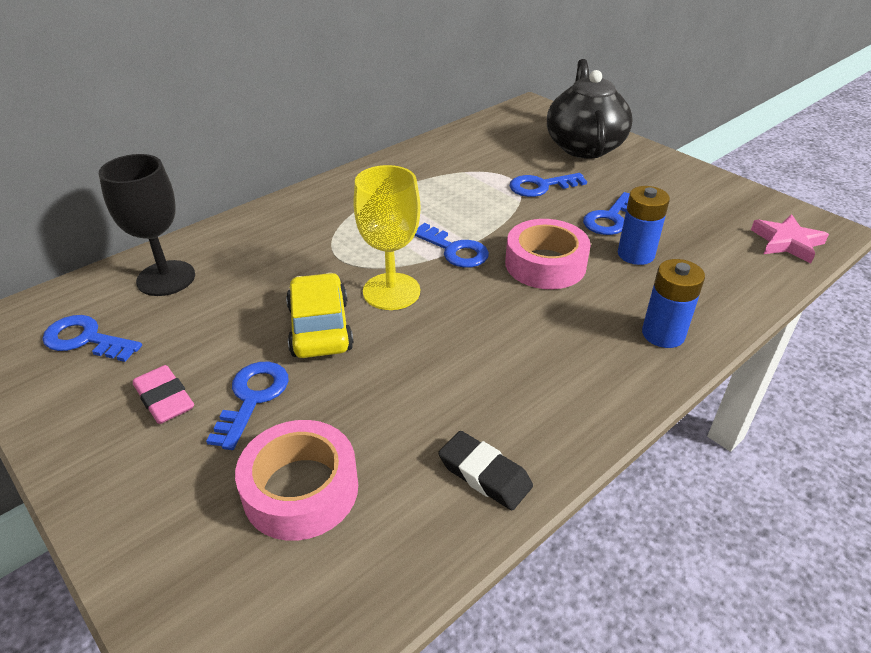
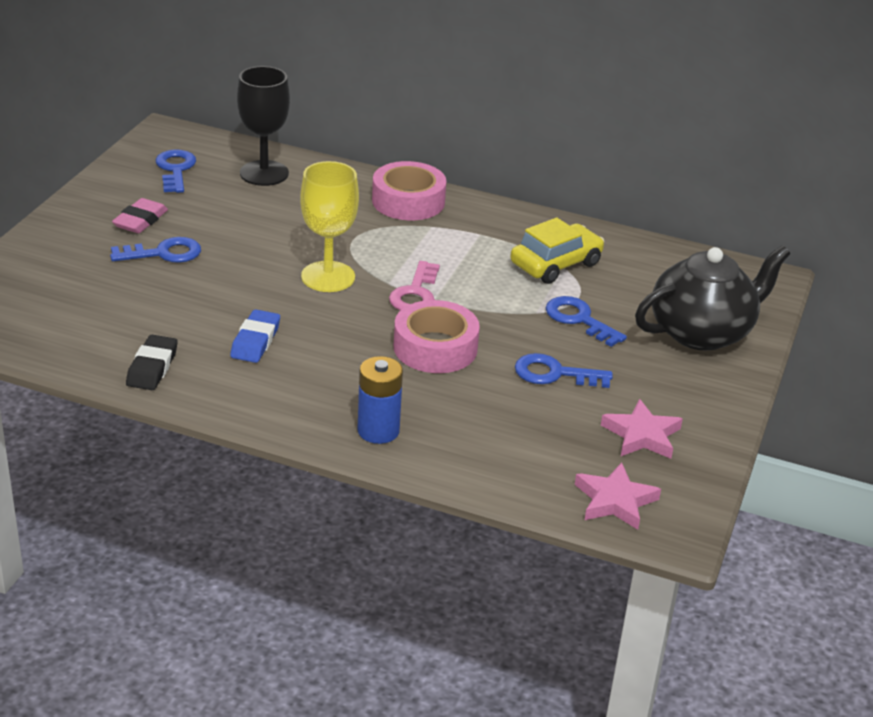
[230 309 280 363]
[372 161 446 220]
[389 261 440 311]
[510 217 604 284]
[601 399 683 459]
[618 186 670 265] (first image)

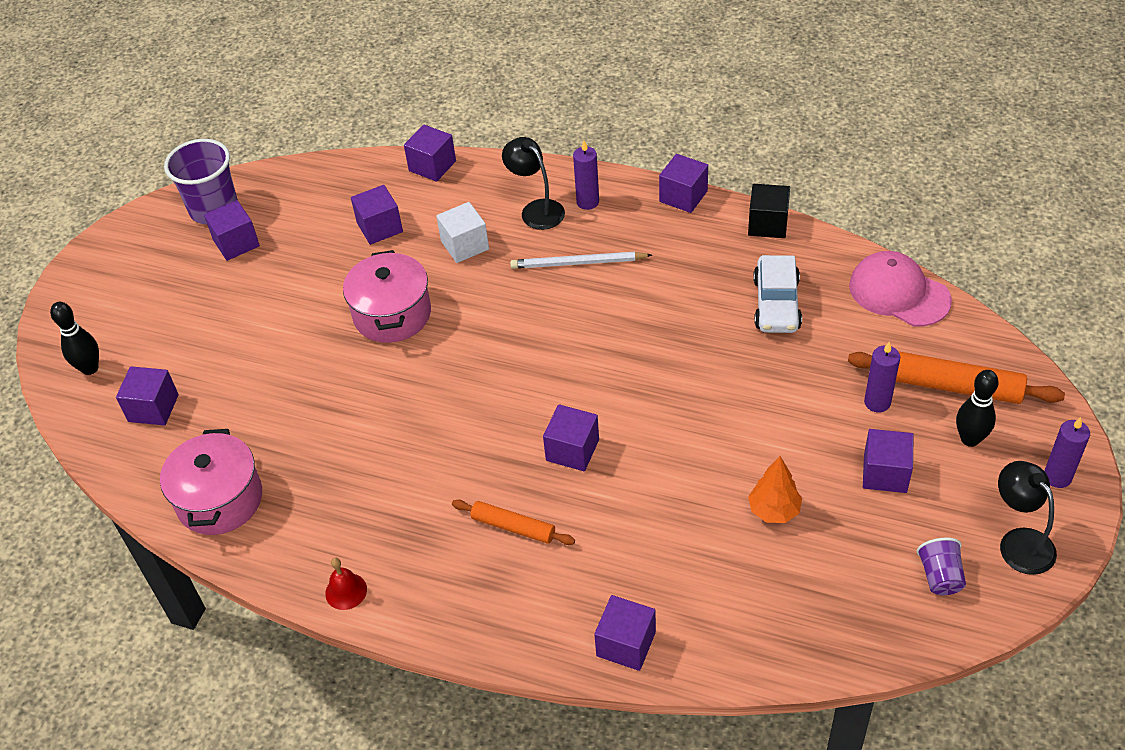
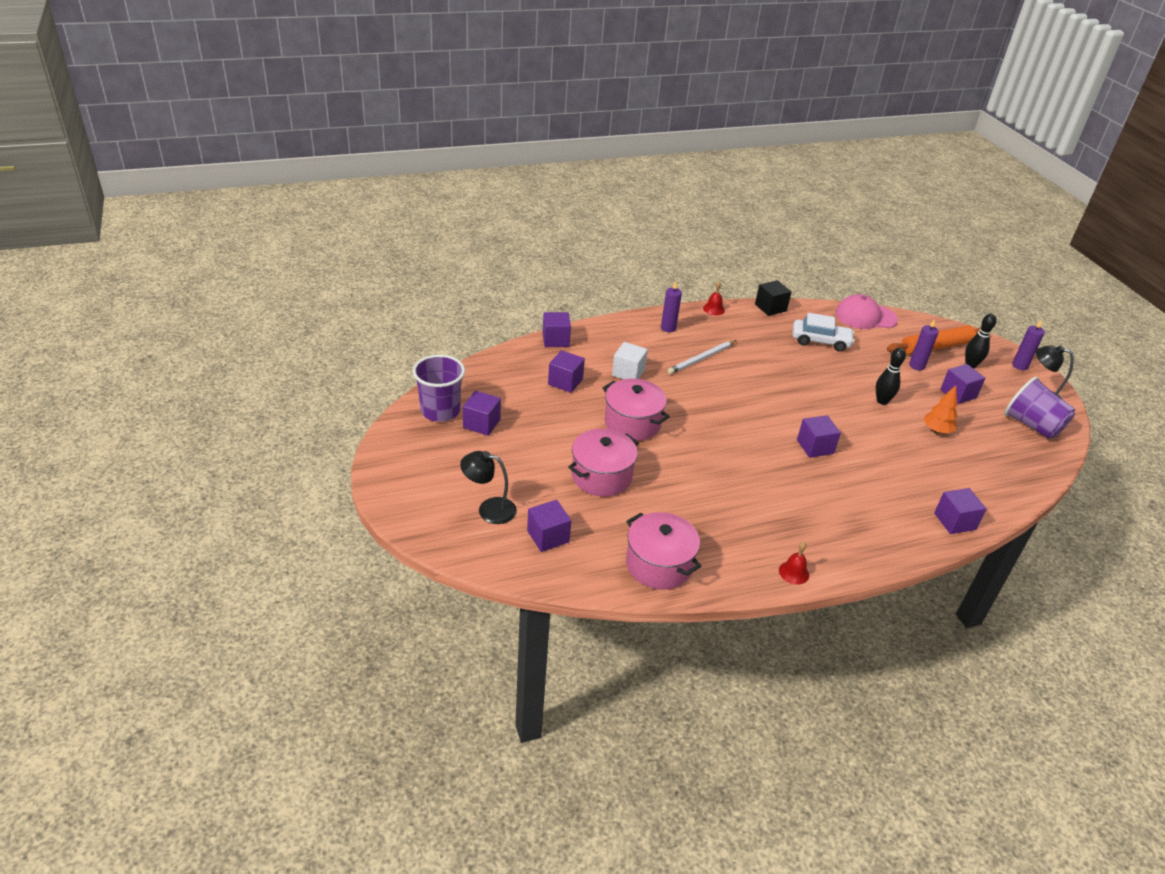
[460 451 517 524]
[568 429 639 496]
[703 281 725 315]
[793 313 855 352]
[876 348 906 405]
[1004 377 1075 439]
[452 499 575 545] (first image)

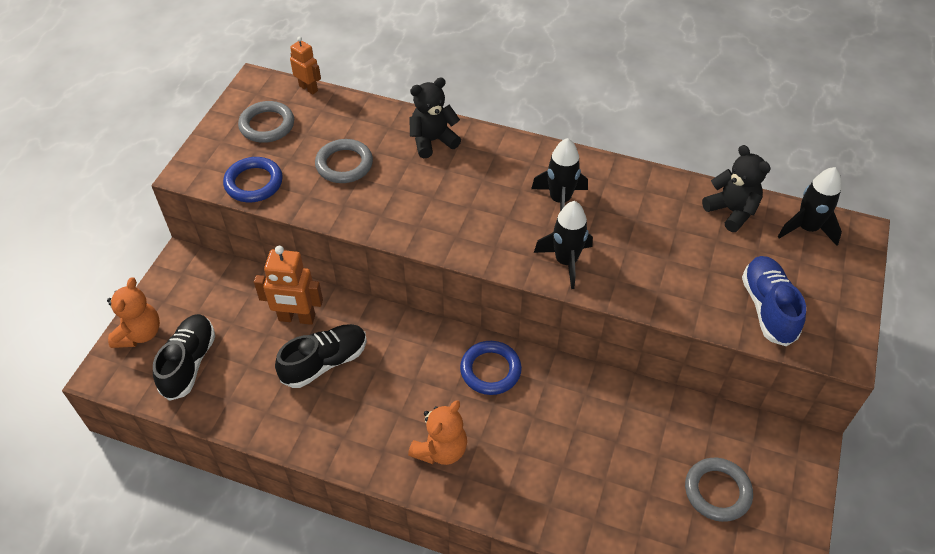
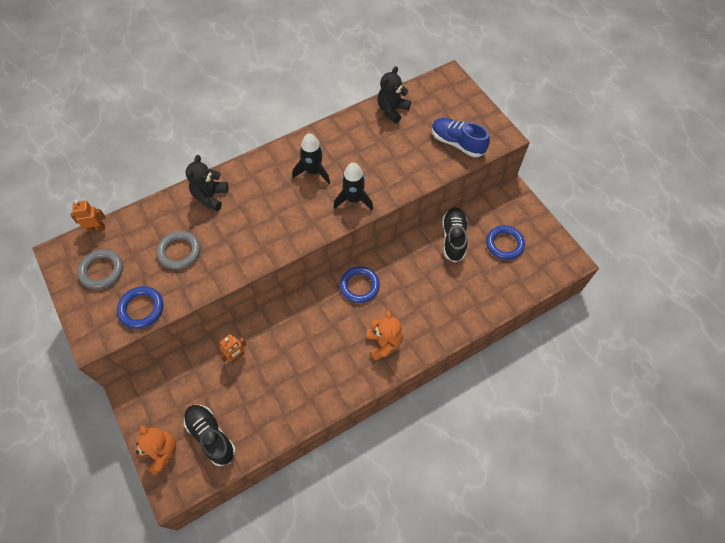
[219 334 247 363]
[377 66 411 123]
[442 207 468 262]
[486 225 525 260]
[778 167 842 246] (first image)

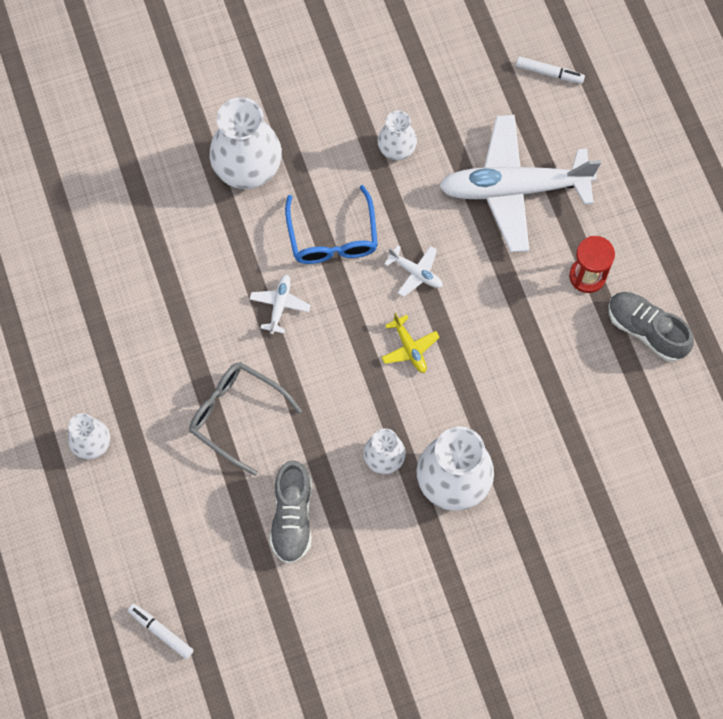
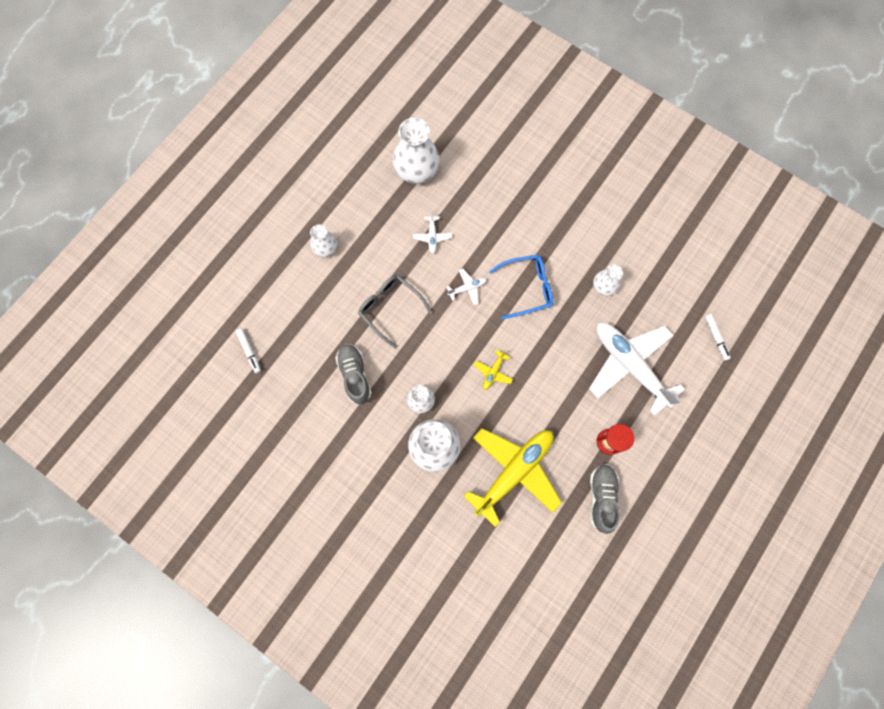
[236 329 261 373]
[335 344 372 404]
[358 275 432 349]
[393 118 440 184]
[413 211 452 254]
[463 428 562 527]
[489 255 553 319]

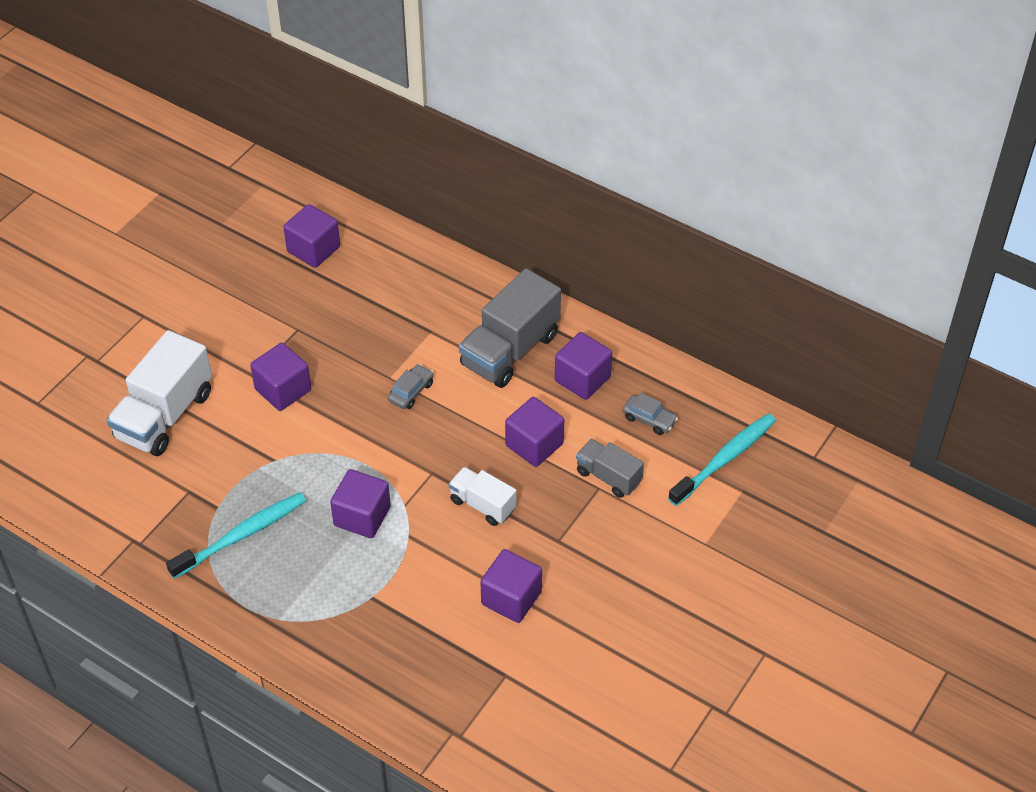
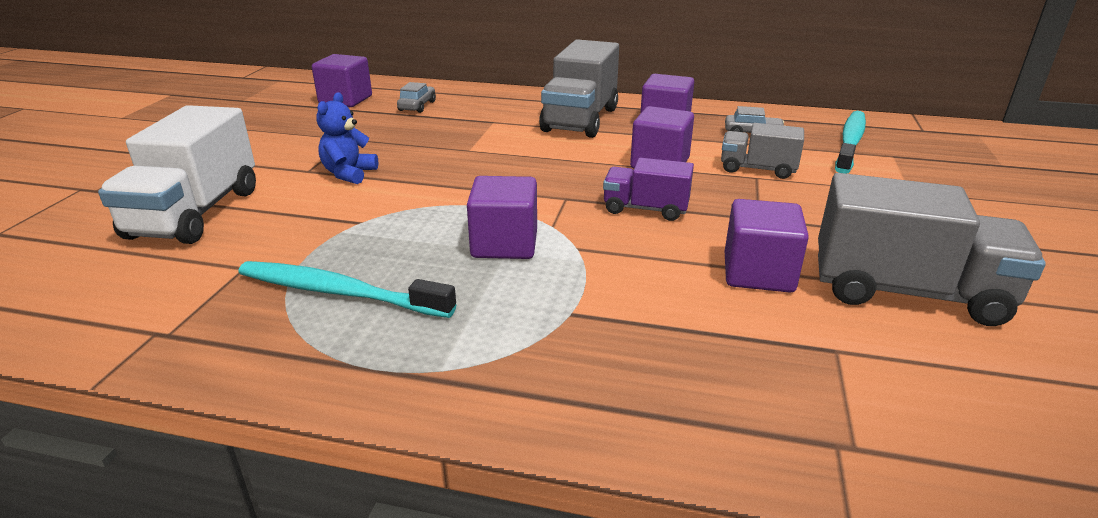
[238 261 456 318]
[316 92 378 184]
[397 82 436 113]
[603 158 694 221]
[818 173 1046 326]

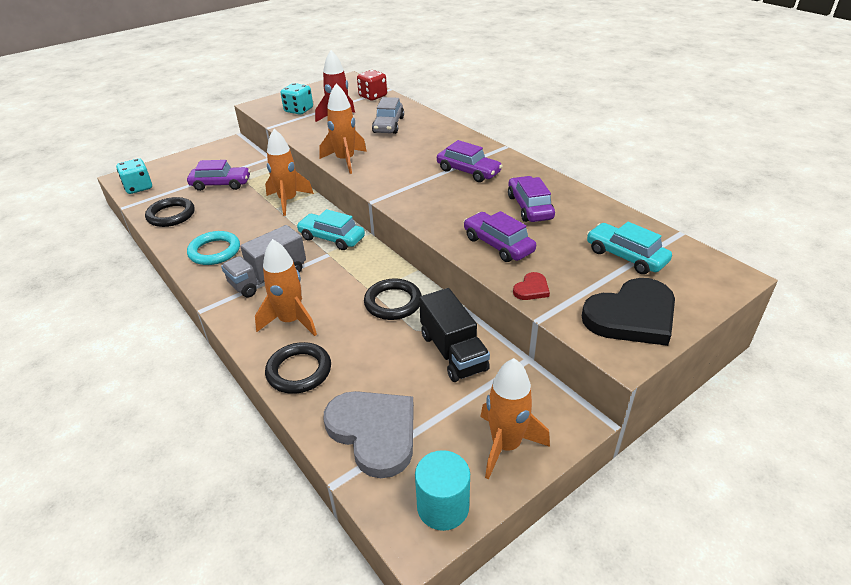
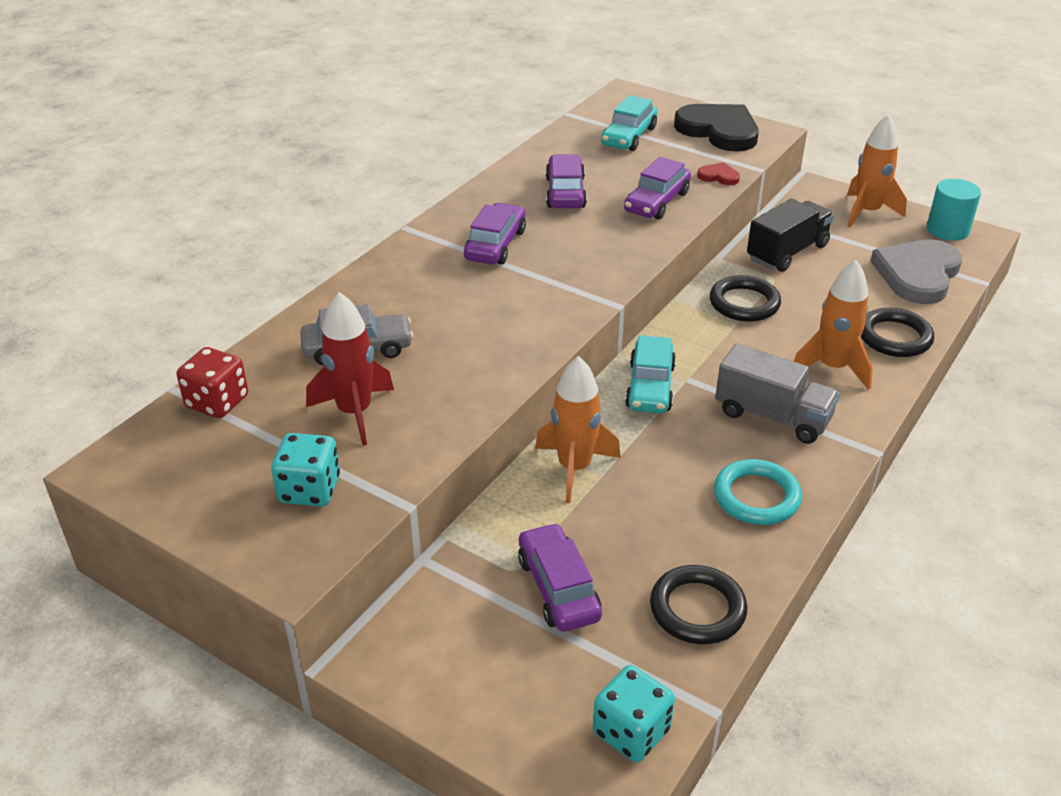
[546 155 587 208]
[319 84 367 174] (first image)

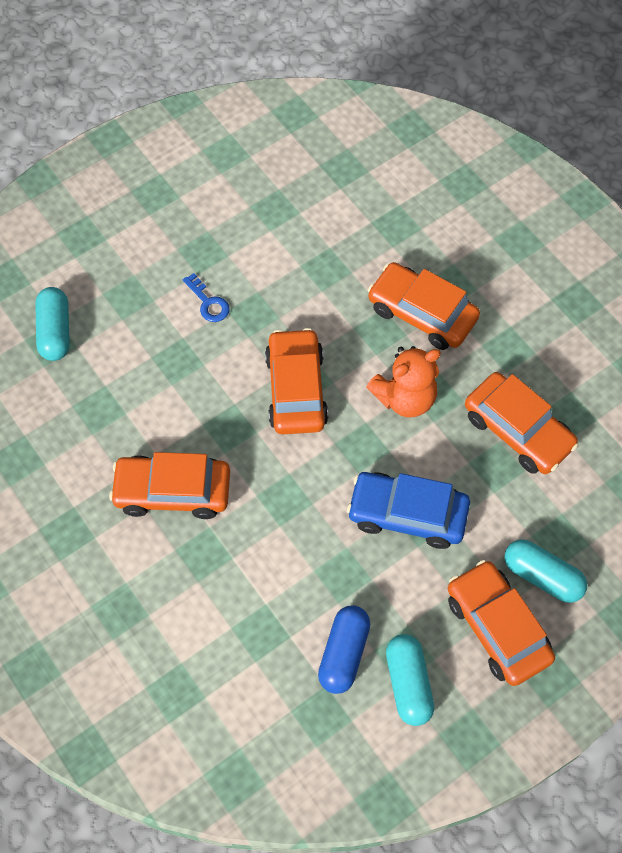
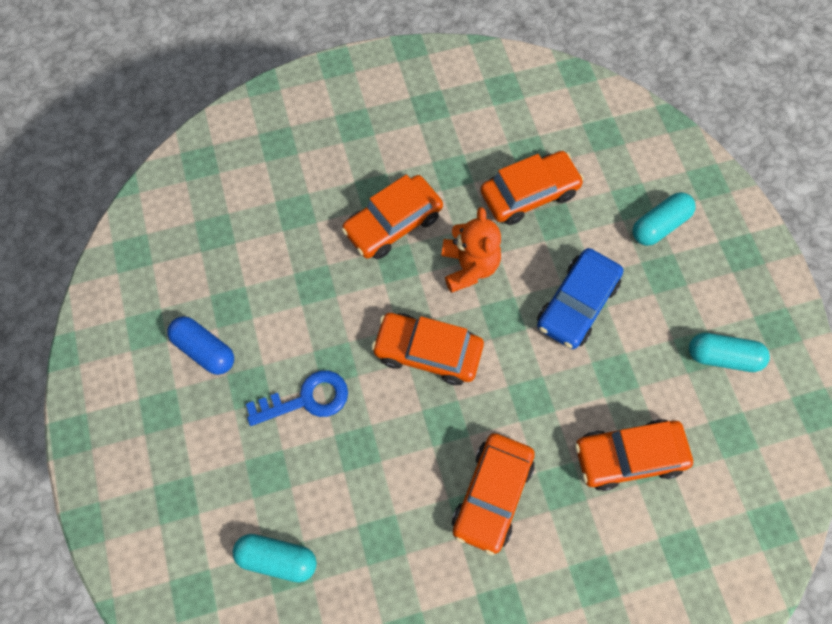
[167 316 234 375]
[246 370 348 426]
[575 419 693 491]

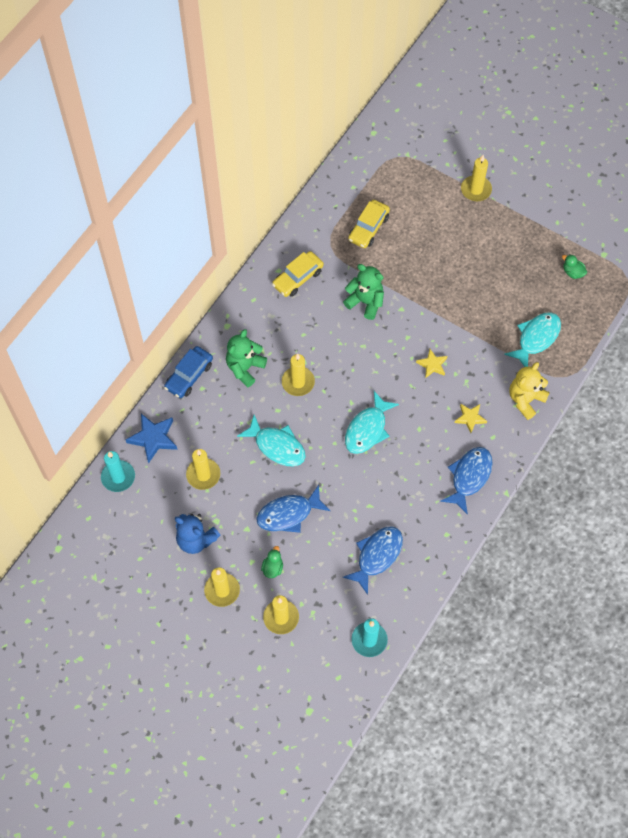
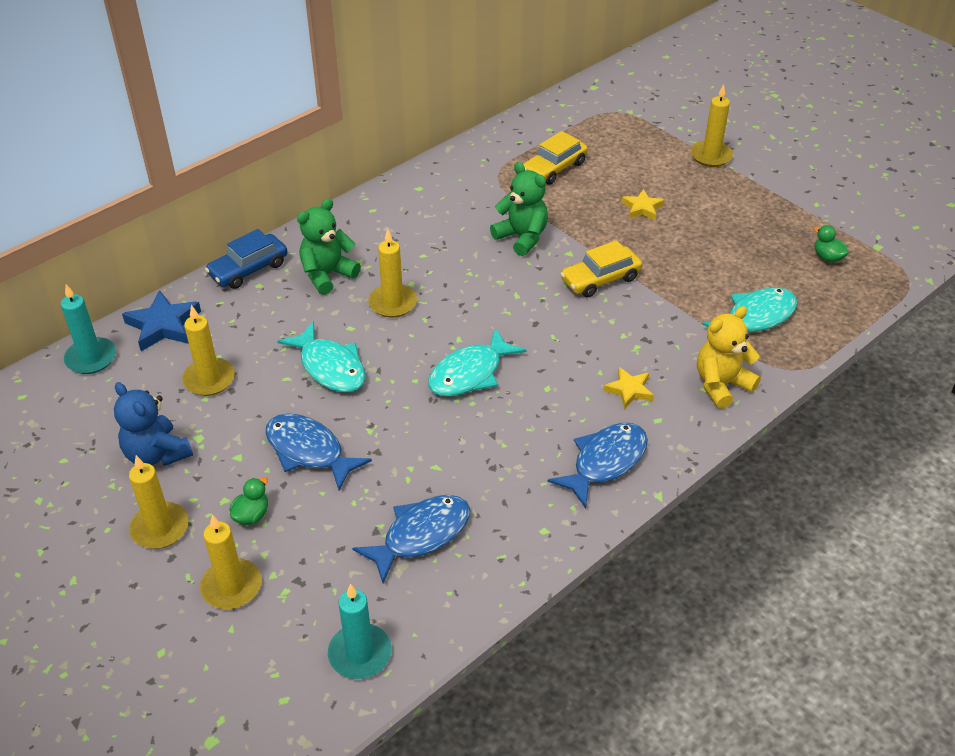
[265 413 372 491]
[560 240 642 298]
[621 189 665 221]

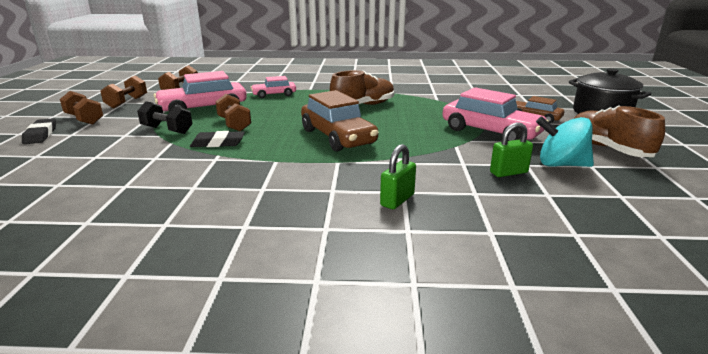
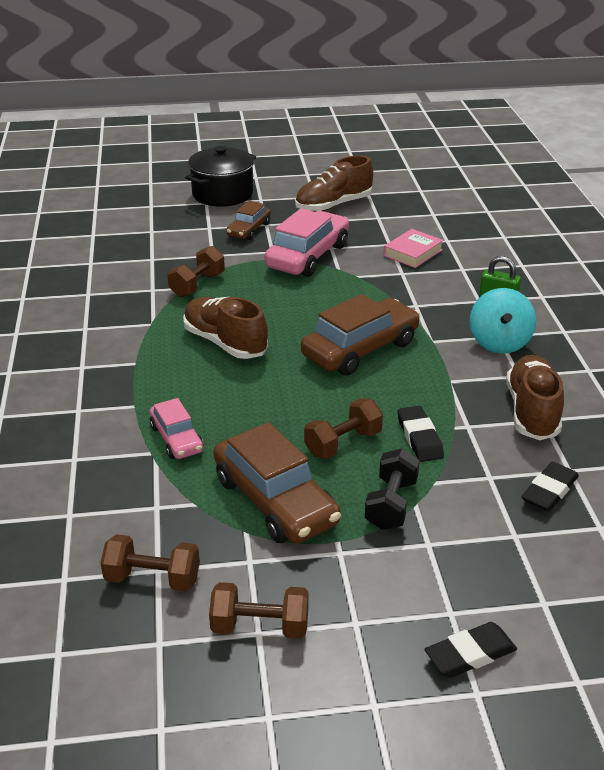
[167 246 225 297]
[213 422 341 544]
[384 229 444 268]
[470 288 536 354]
[506 355 564 440]
[521 462 579 512]

